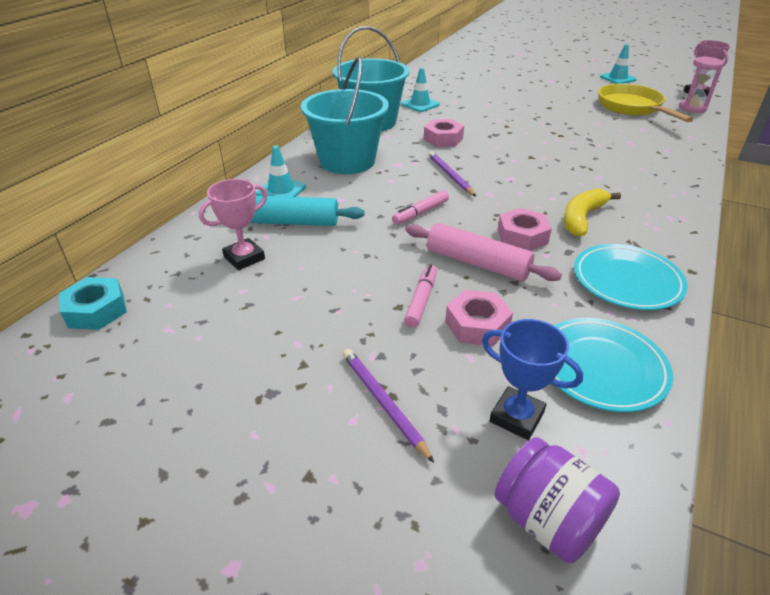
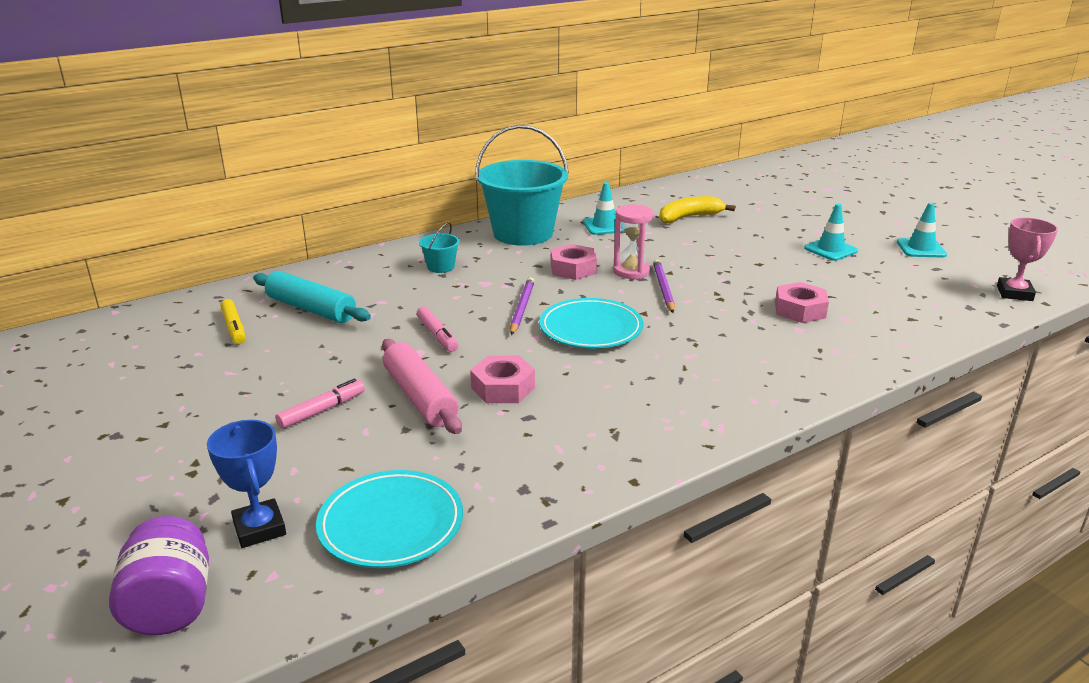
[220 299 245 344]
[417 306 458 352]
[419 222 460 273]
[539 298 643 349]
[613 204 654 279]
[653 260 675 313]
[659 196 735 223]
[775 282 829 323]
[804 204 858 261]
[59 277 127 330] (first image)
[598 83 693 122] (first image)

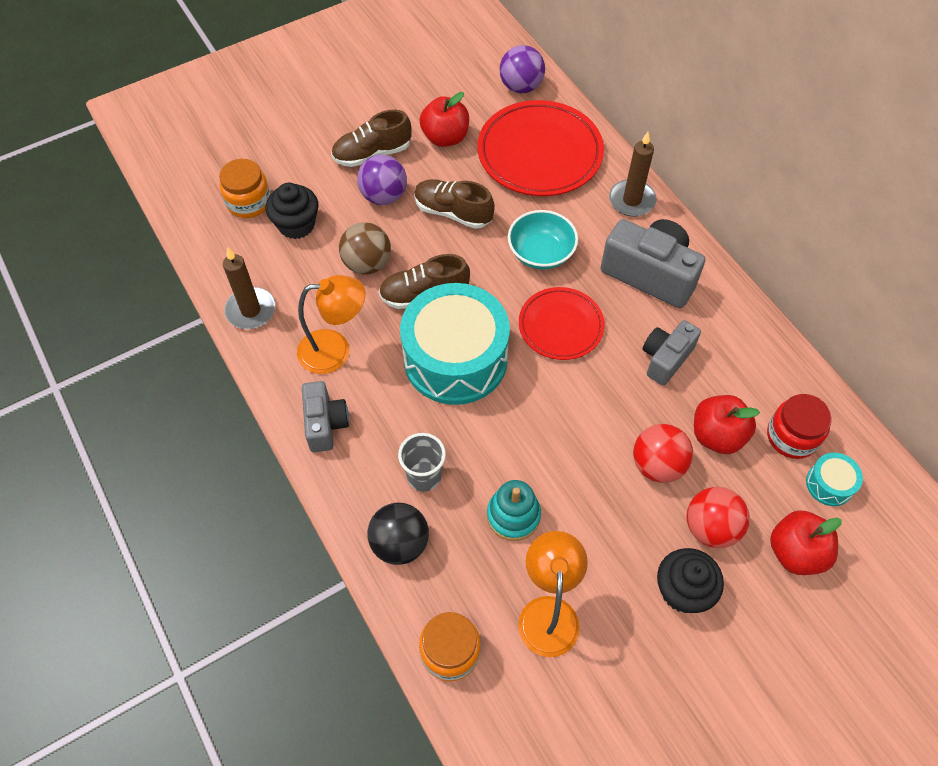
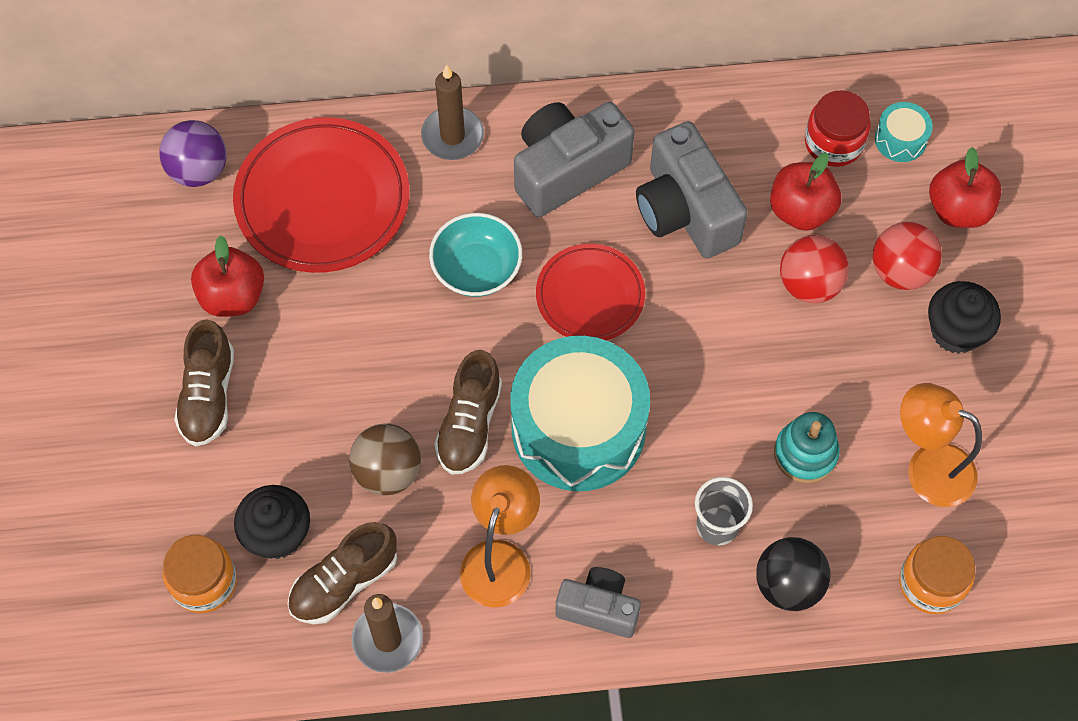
[287 522 397 624]
[636 121 748 258]
[357 155 407 205] (first image)

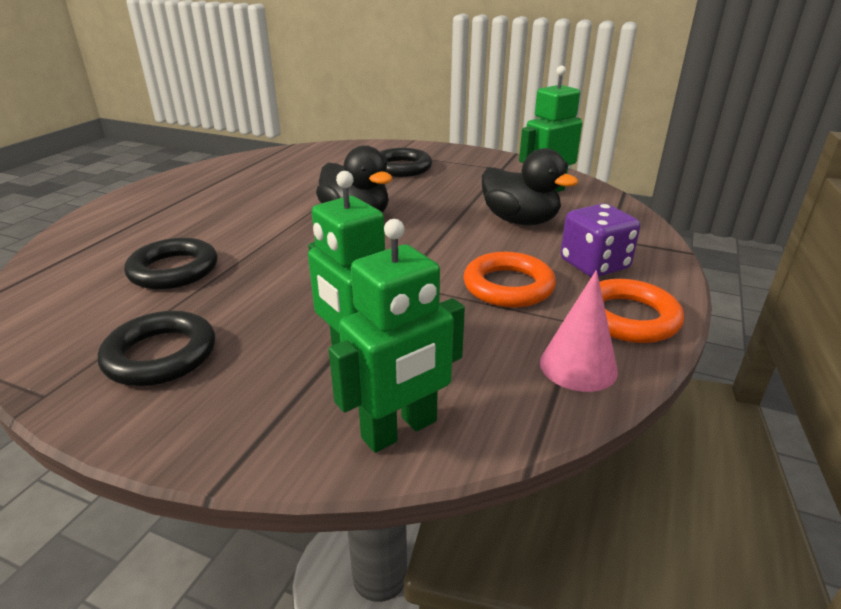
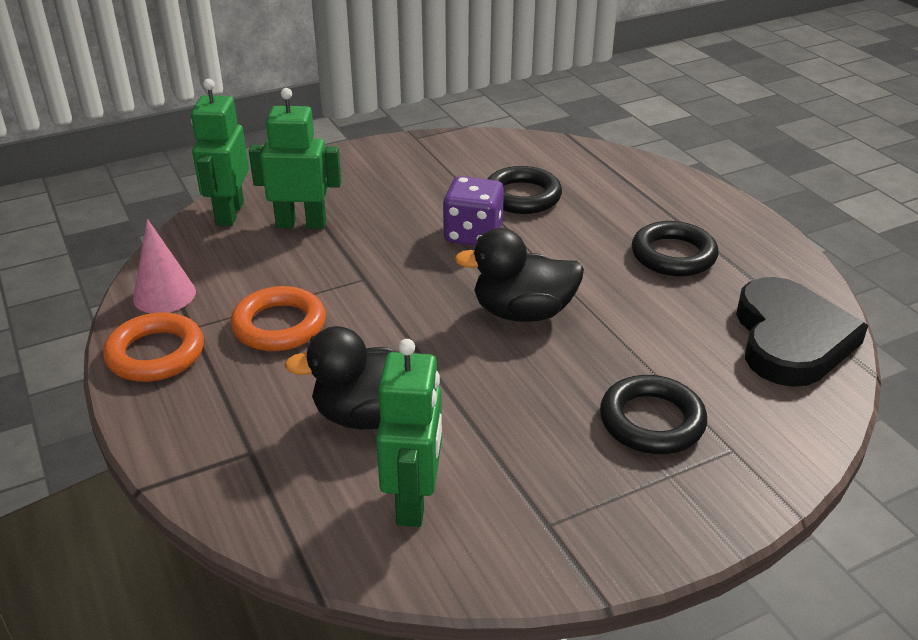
[443 176 504 246]
[632 221 718 276]
[736 277 868 387]

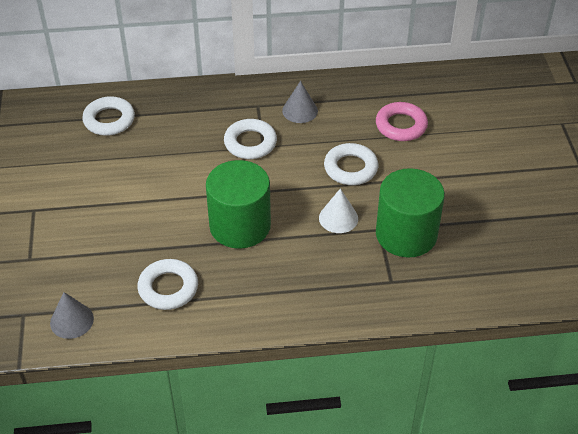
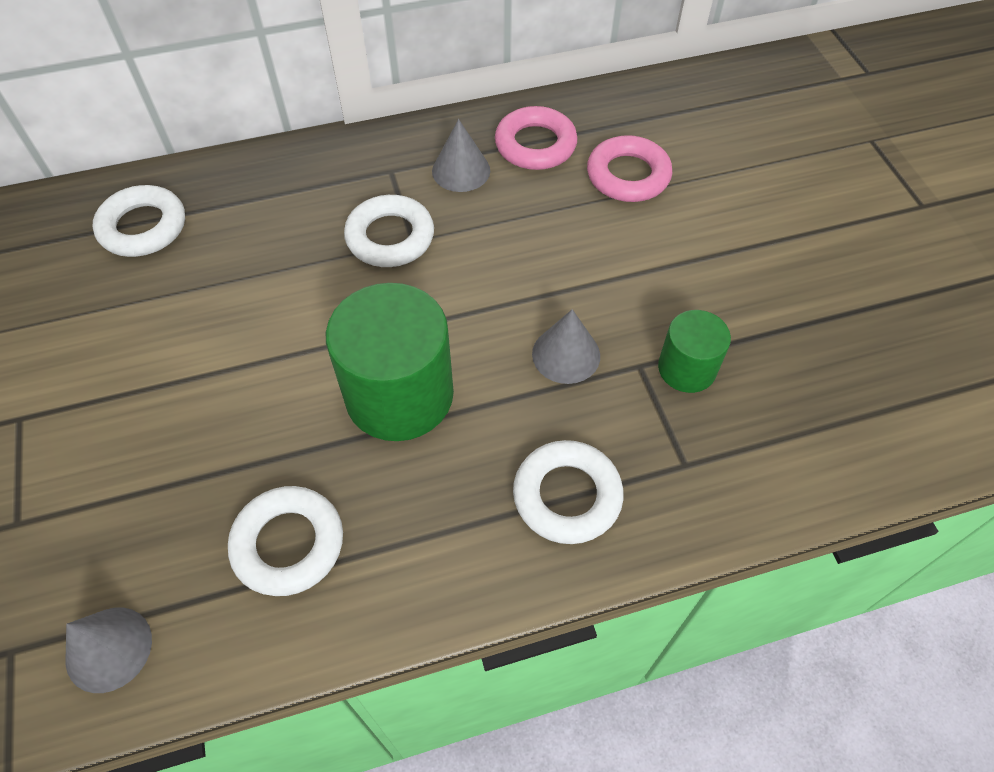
[495 106 578 170]
[513 440 624 544]
[532 309 600 384]
[658 310 731 393]

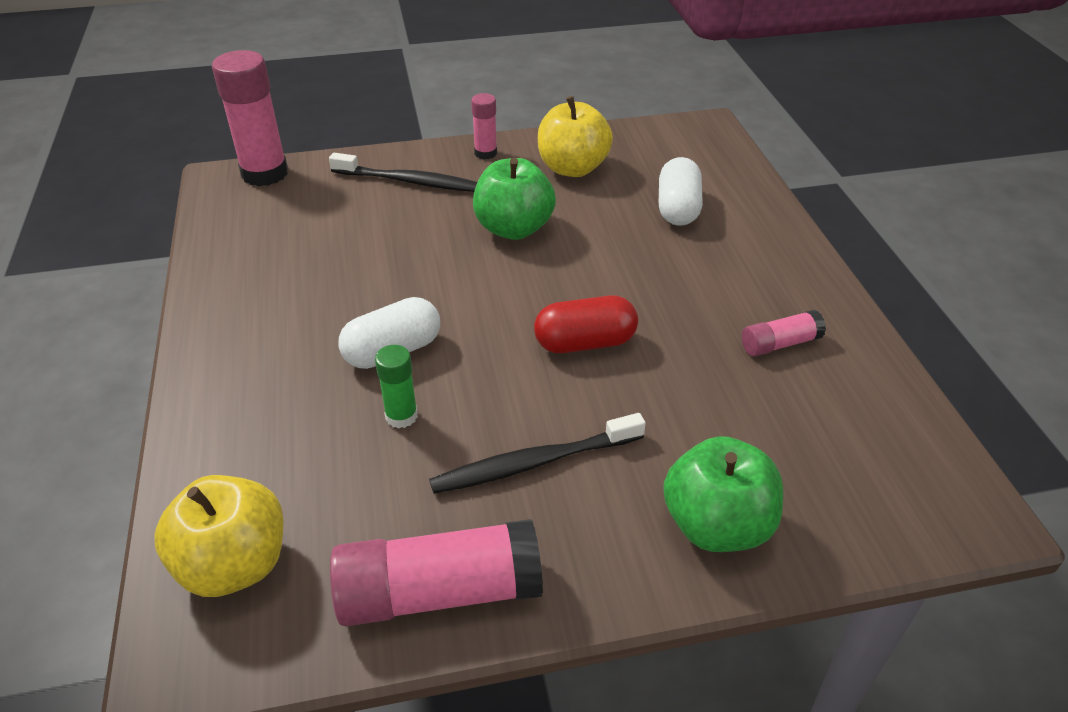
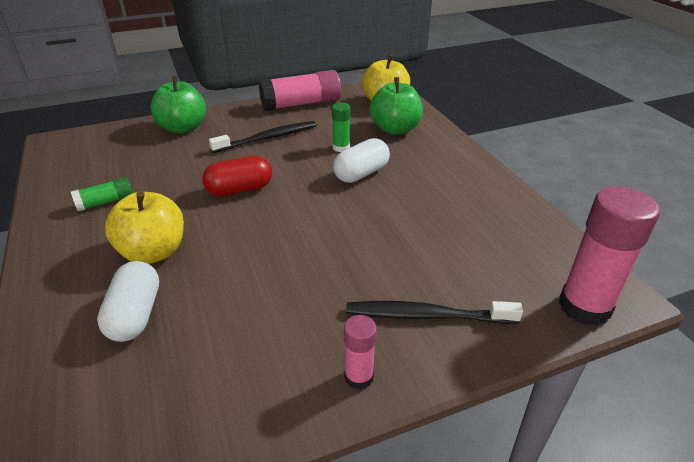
[71 177 133 211]
[105 191 184 264]
[370 77 423 135]

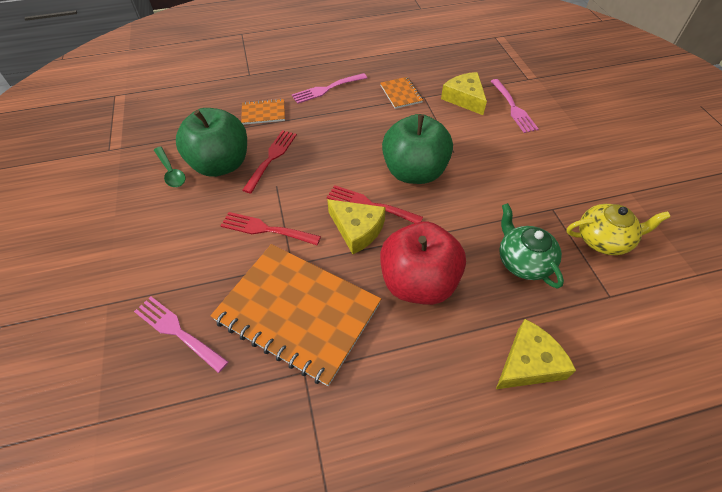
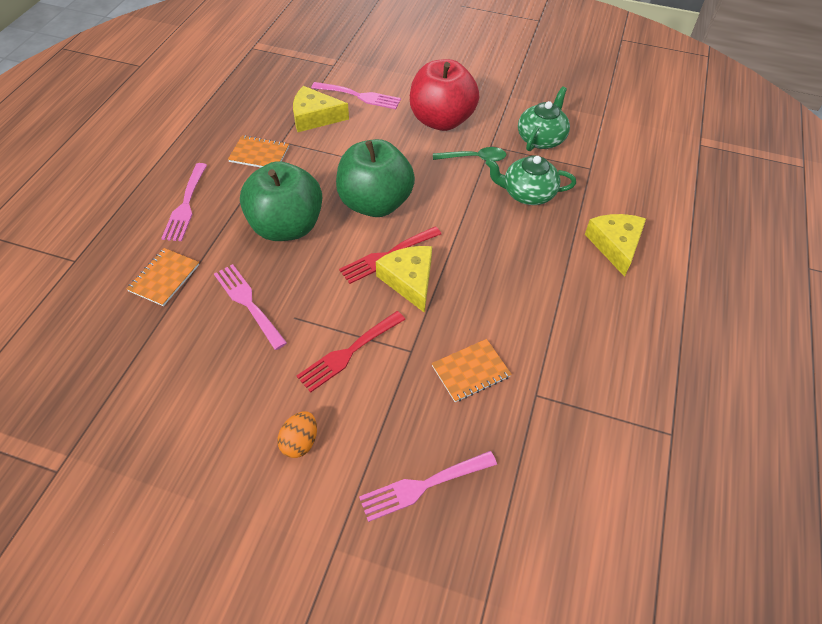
[214 264 287 350]
[240 161 322 241]
[278 411 317 458]
[376 246 432 313]
[410 59 479 131]
[432 339 512 402]
[433 147 506 162]
[518 87 570 151]

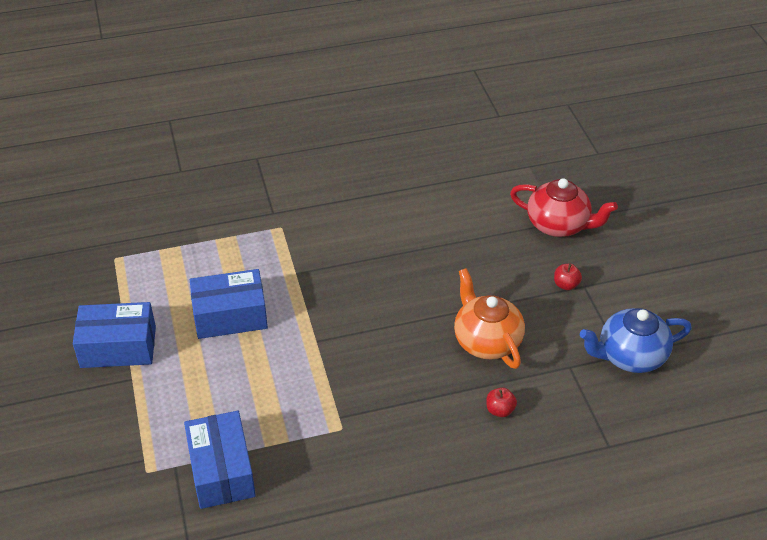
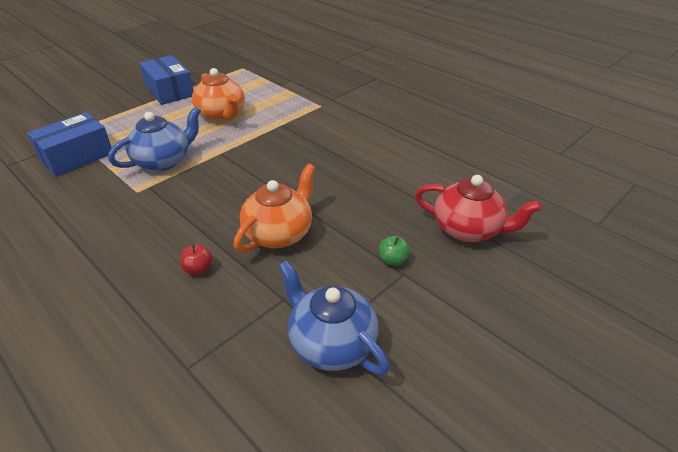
[108 106 201 172]
[192 68 245 122]
[379 236 410 266]
[415 175 542 242]

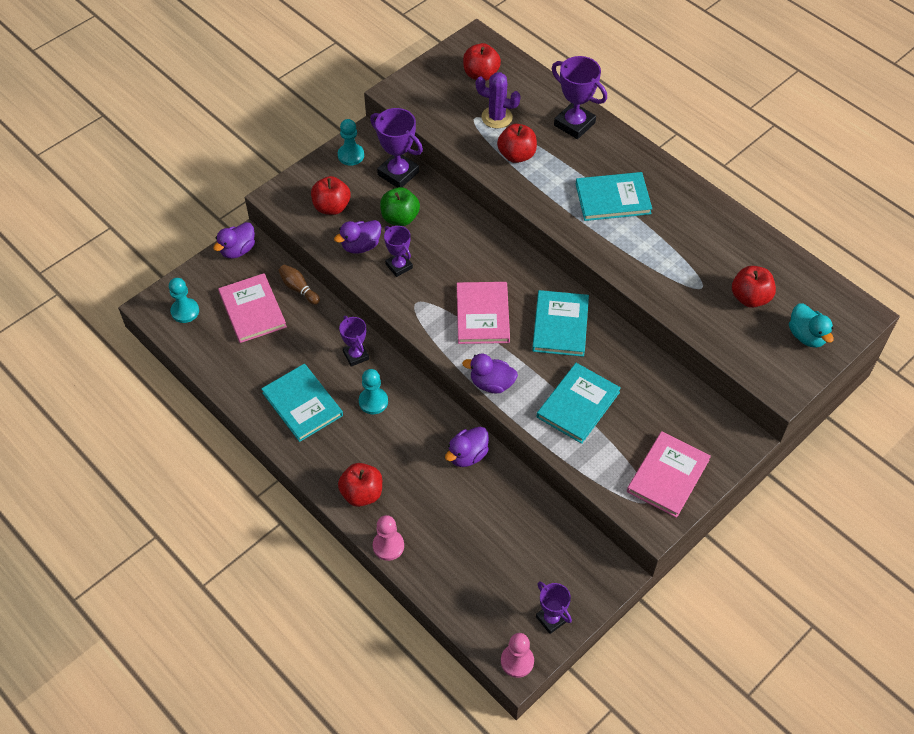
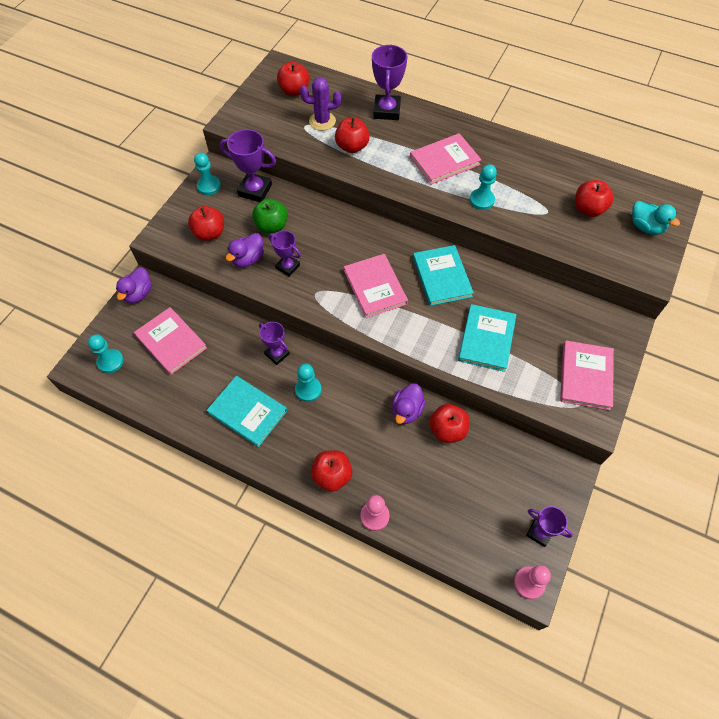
[372 44 407 120]
[410 133 482 185]
[429 404 469 443]
[470 164 497 210]
[278 265 320 305] (first image)
[462 354 518 393] (first image)

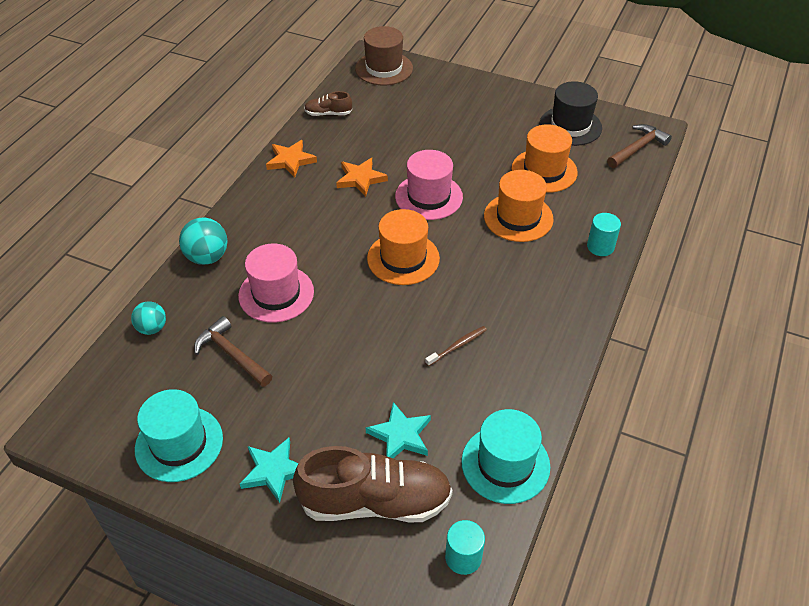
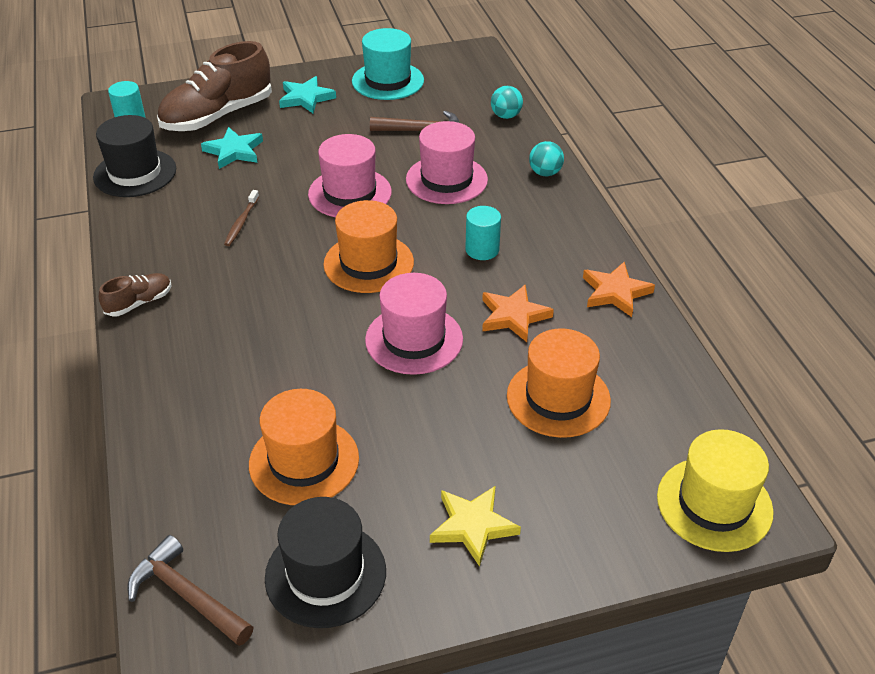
[93 115 176 197]
[99 273 172 317]
[127 535 253 646]
[308 134 392 217]
[430 486 521 567]
[465 206 501 260]
[507 328 611 438]
[529 141 564 176]
[657 429 774 552]

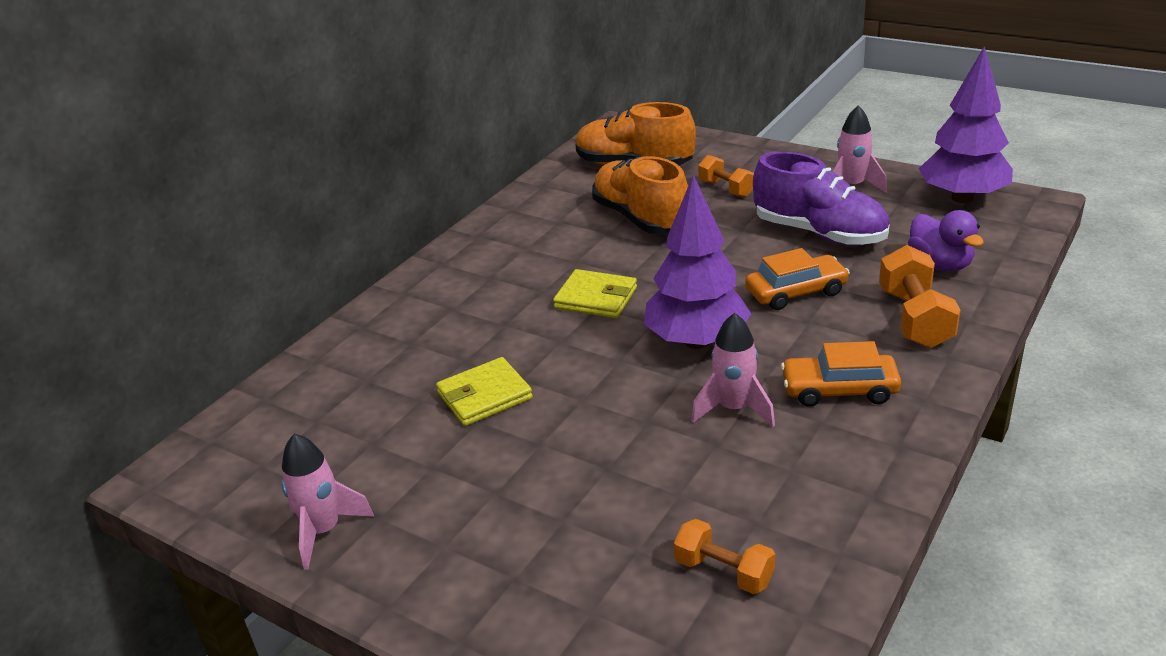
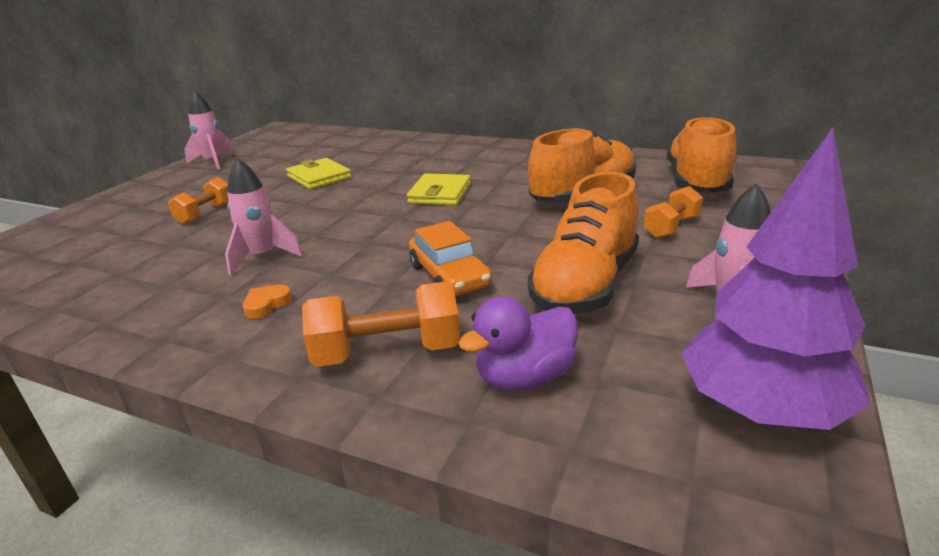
[168 177 229 224]
[243 284 292 319]
[528 172 639 314]
[644 174 752 349] (first image)

